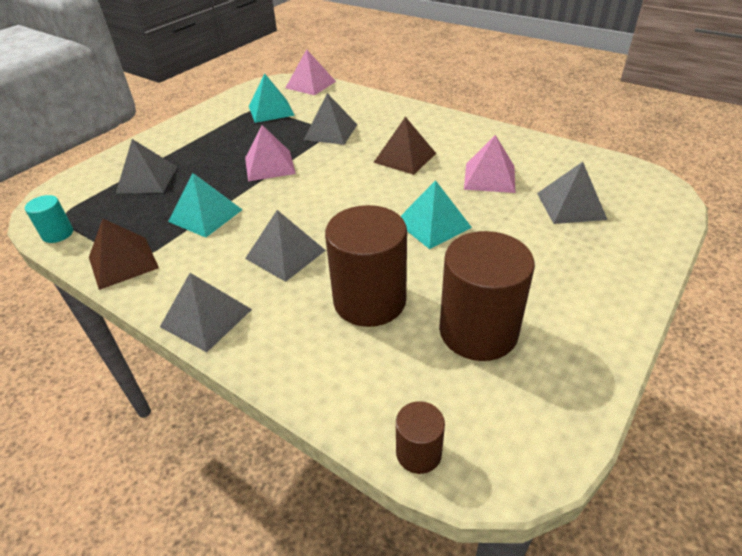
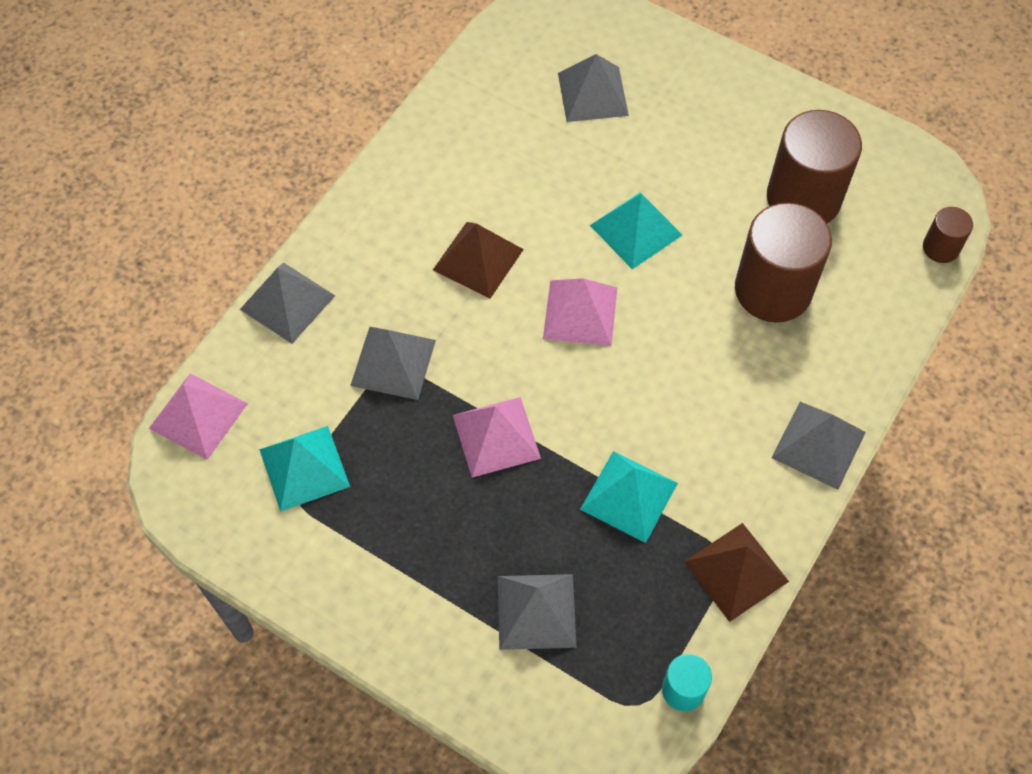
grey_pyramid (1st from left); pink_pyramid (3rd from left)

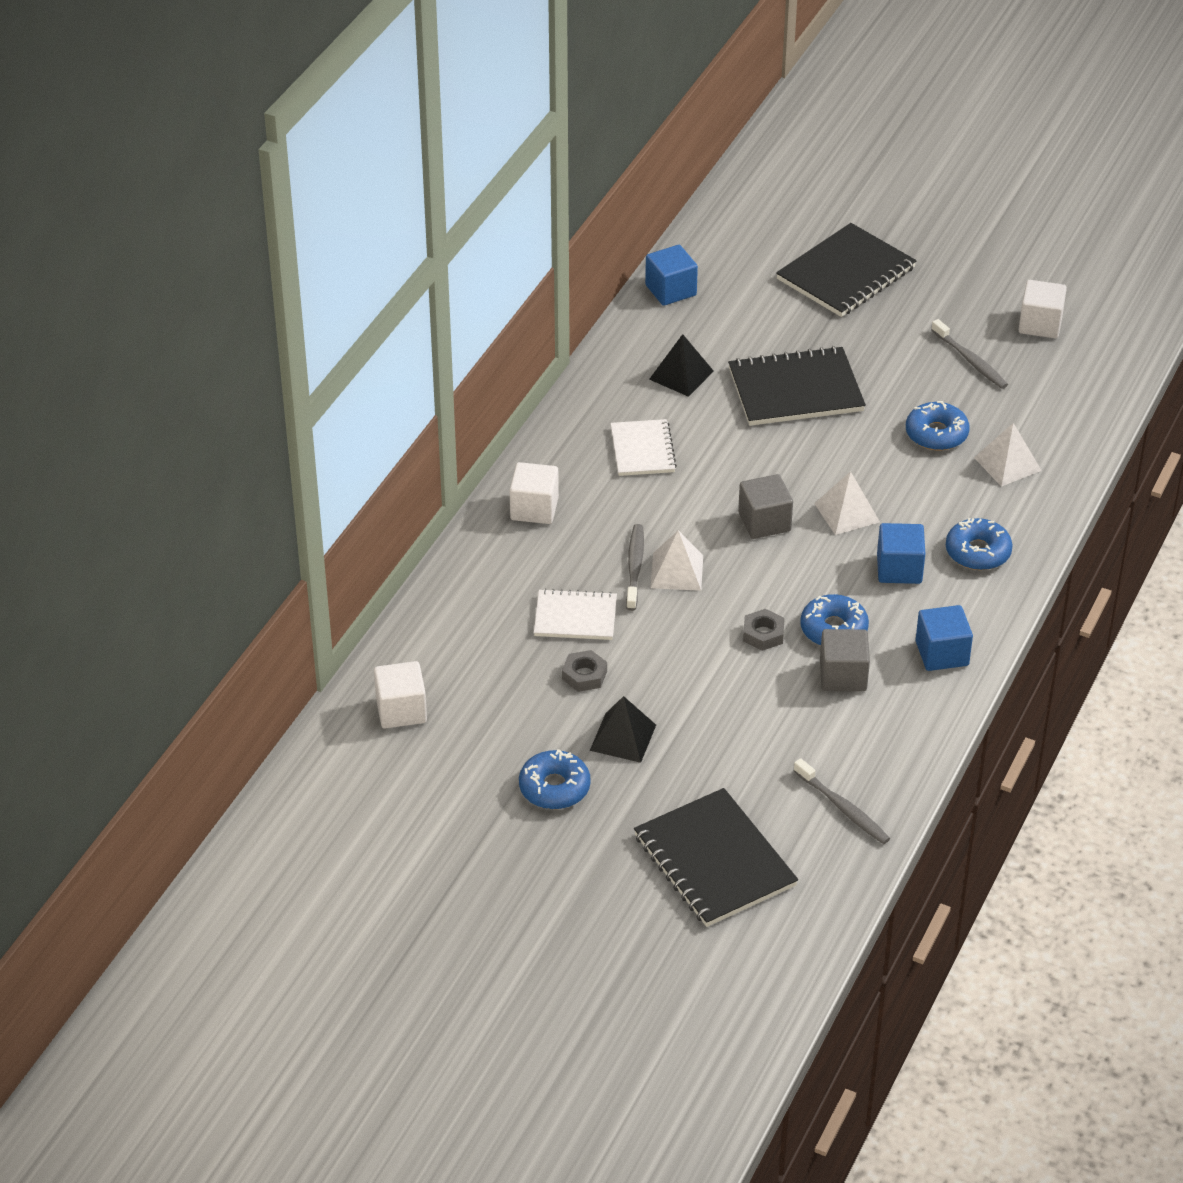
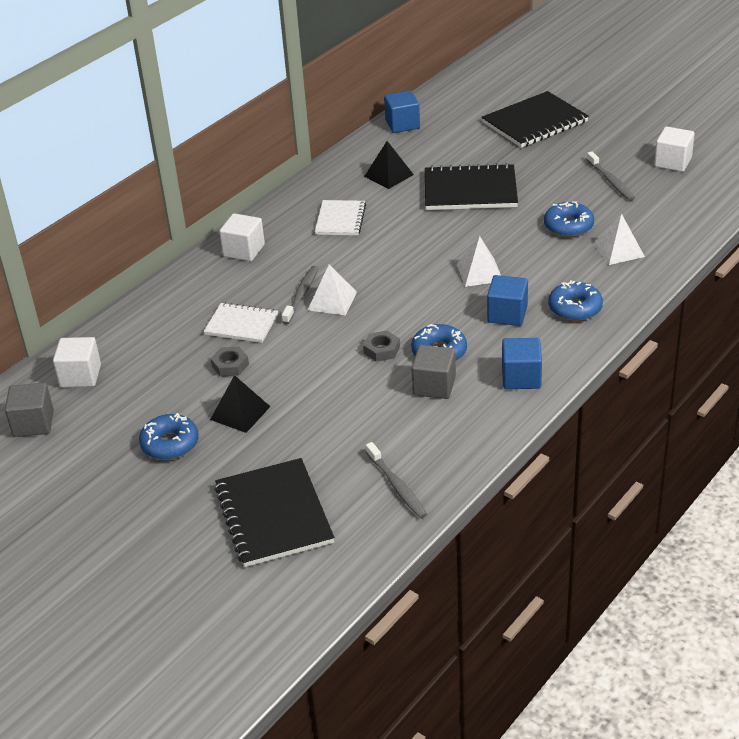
grey_cube (1st from left)

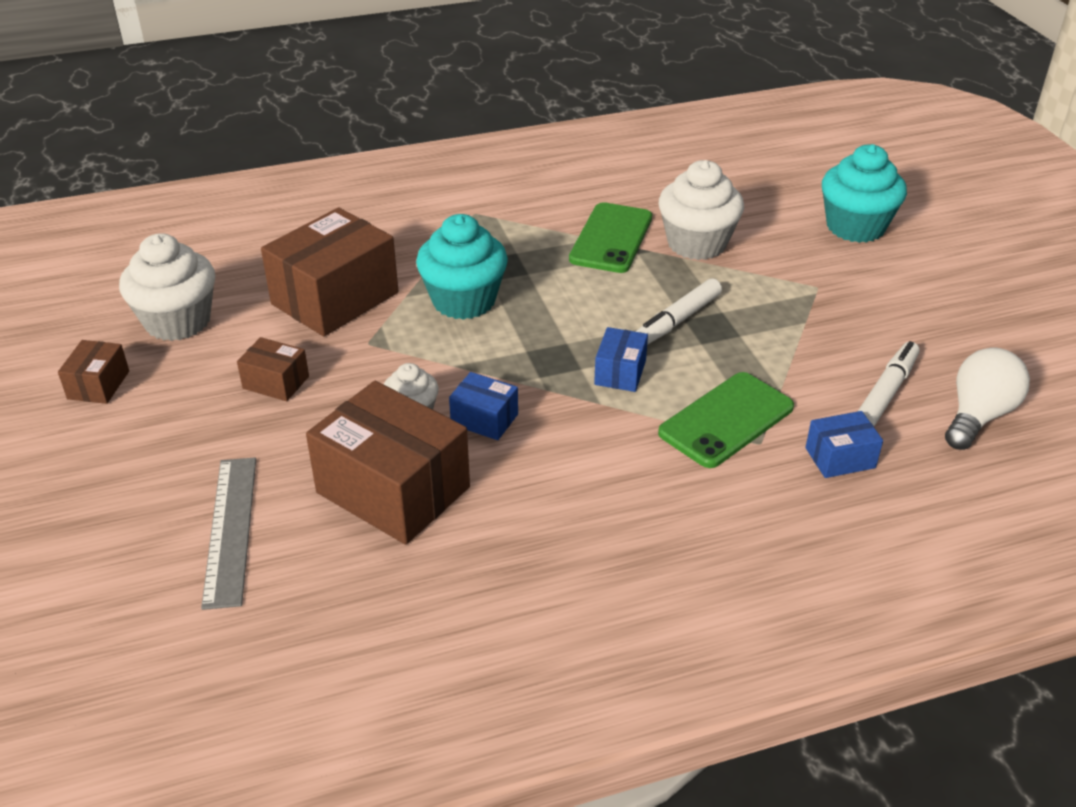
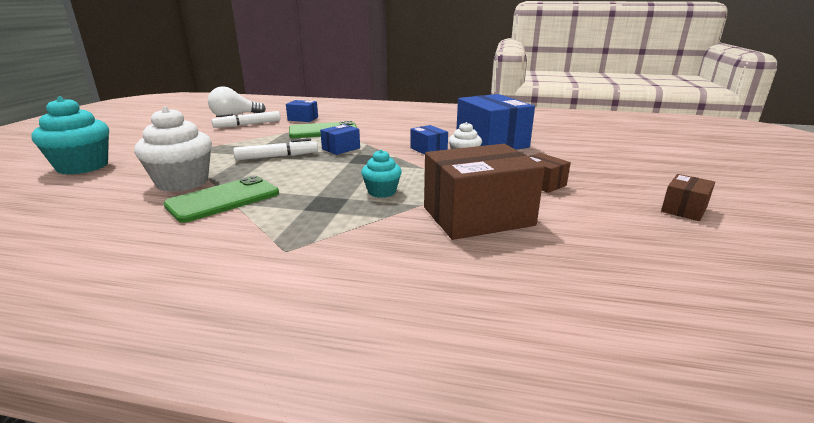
white_cupcake (1st from left in the first image); grey_ruler; blue_box (4th from left); turquoise_cupcake (2nd from left)

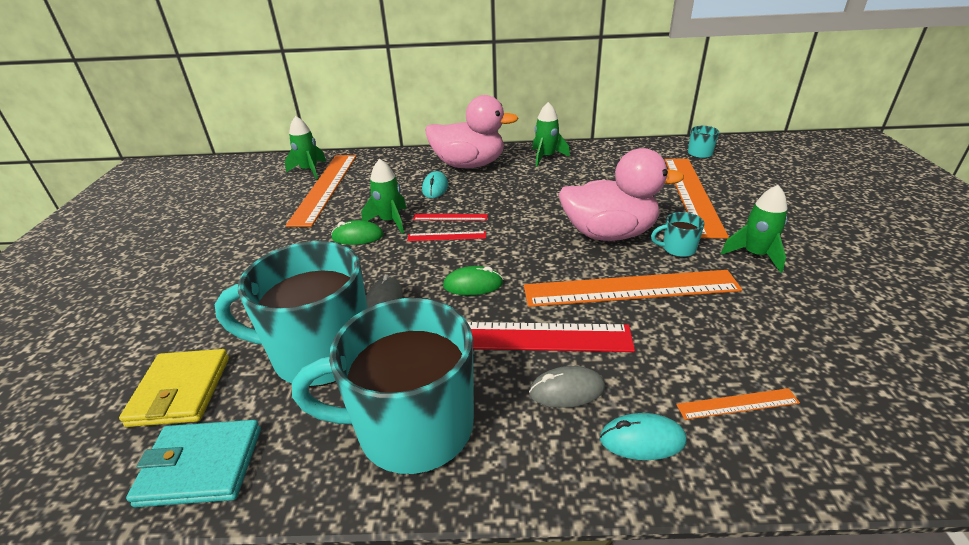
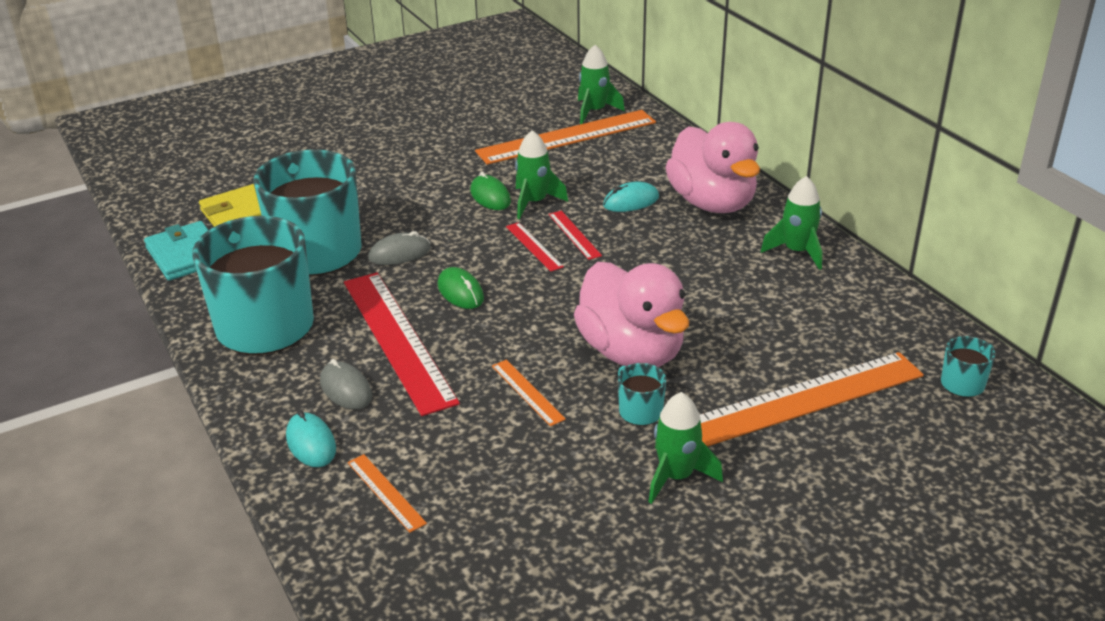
orange_ruler (2nd from left)

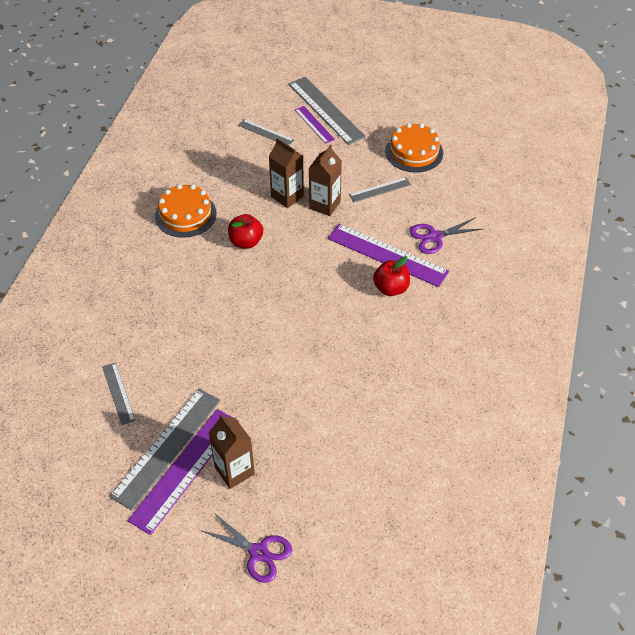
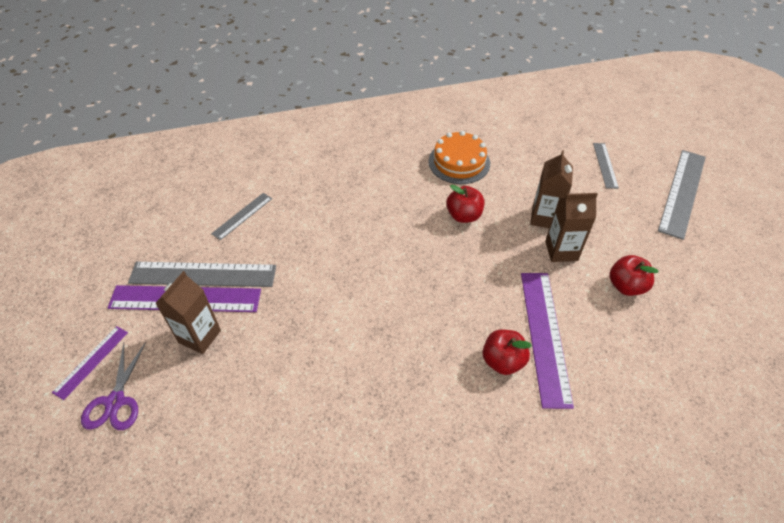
orange_cake (2nd from left in the first image); purple_scissors (2nd from left in the first image); purple_ruler (1st from left); red_apple (3rd from left)

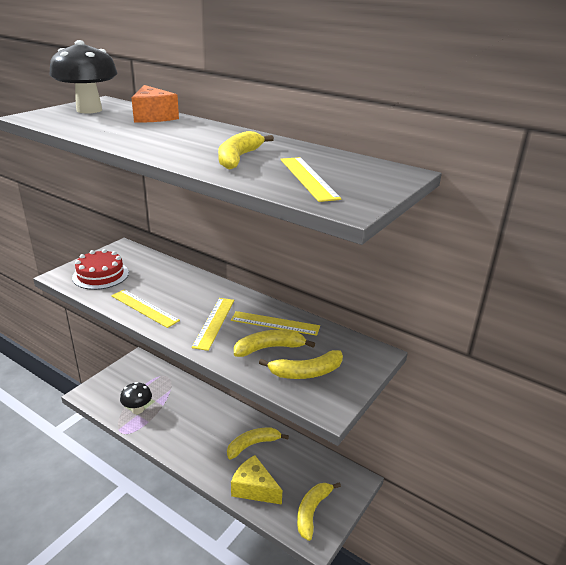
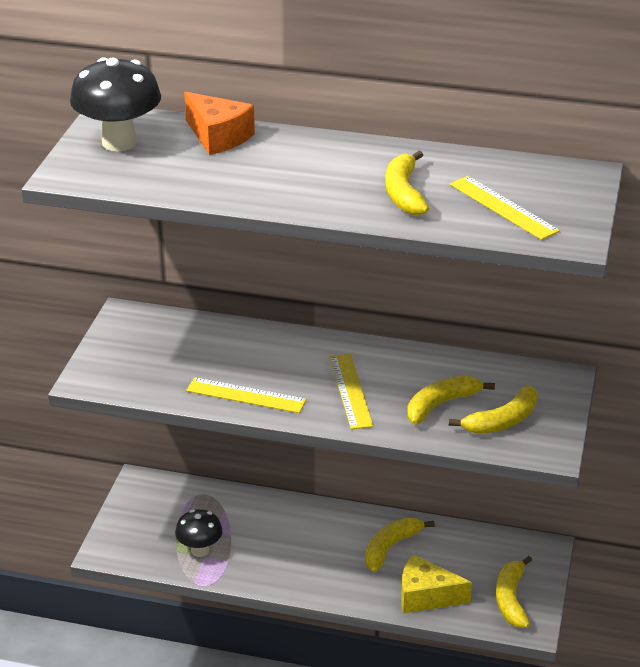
red_cake; yellow_ruler (3rd from left in the first image)

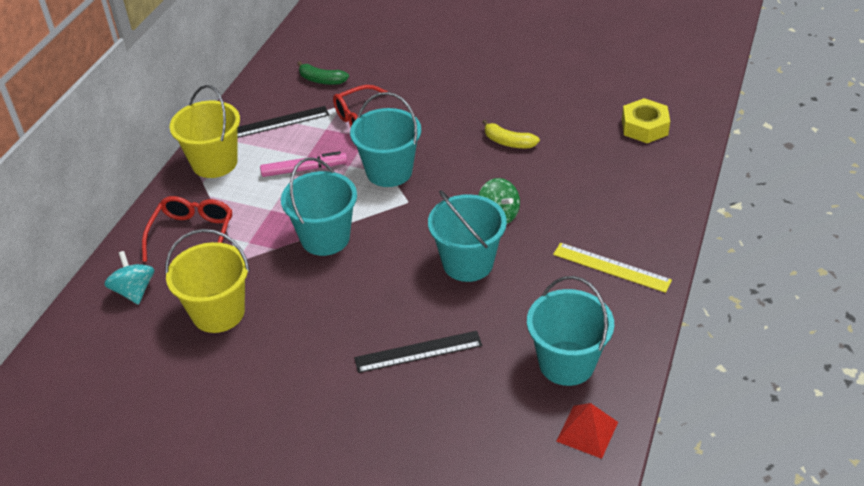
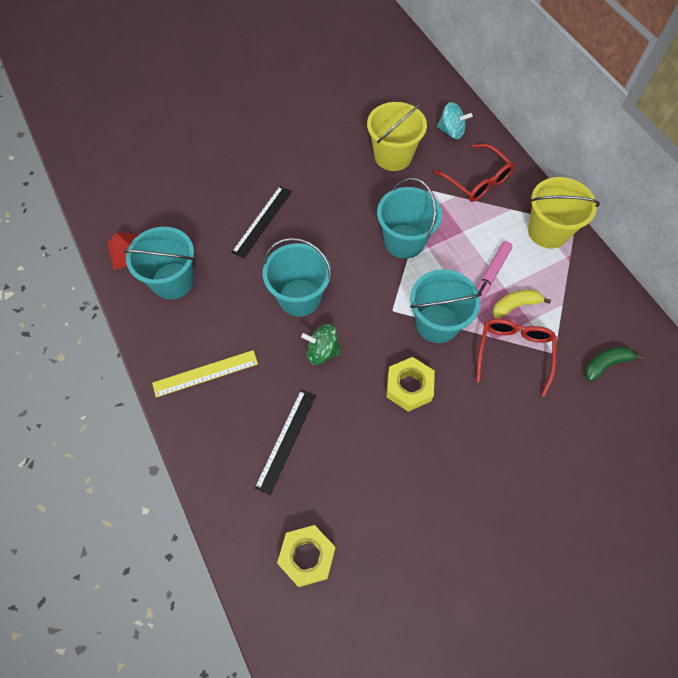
yellow_nut (2nd from left); black_ruler (2nd from left); yellow_banana

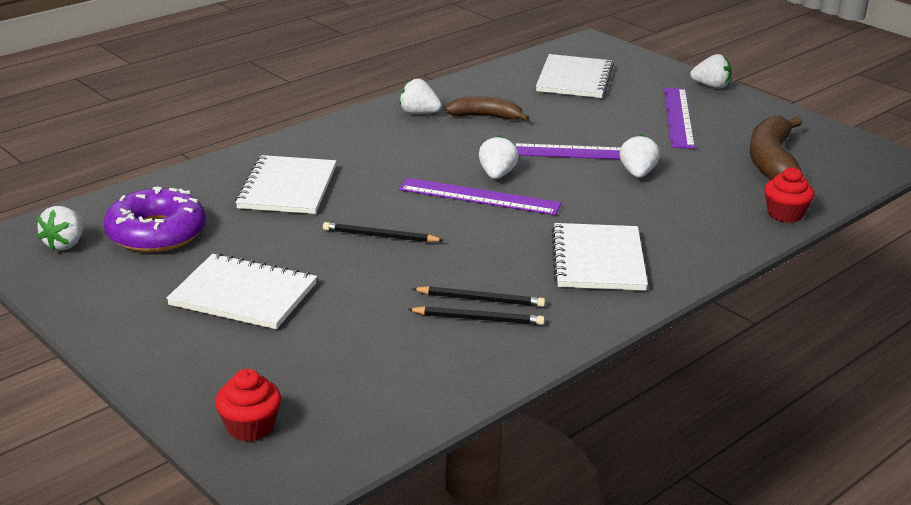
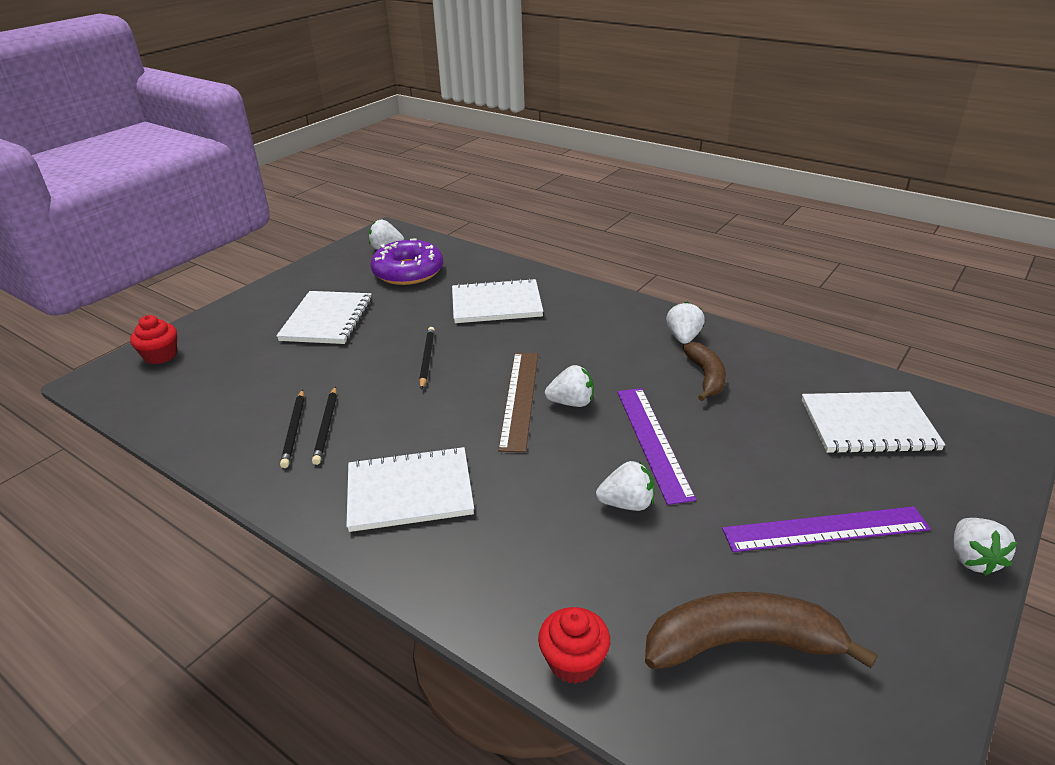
brown_ruler

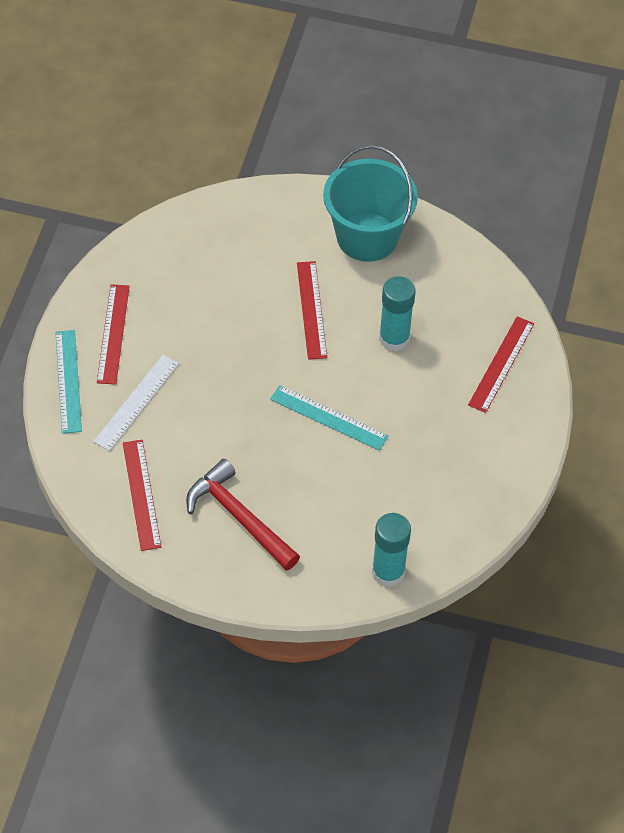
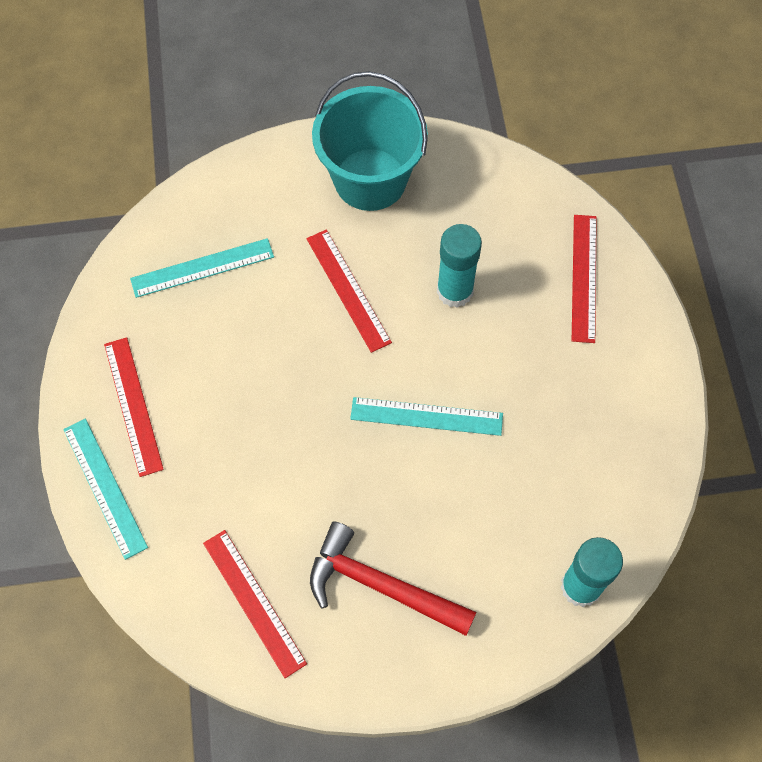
white_ruler; turquoise_ruler (2nd from left)

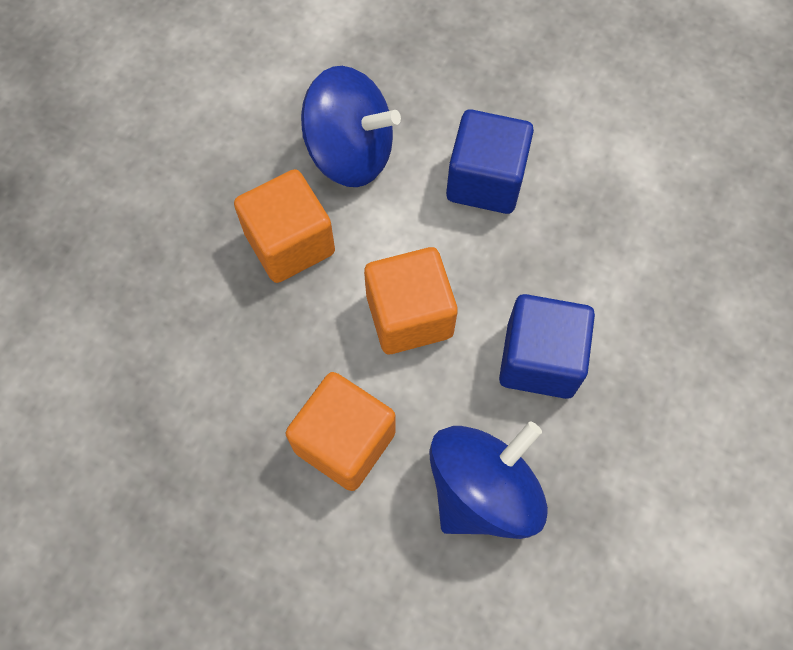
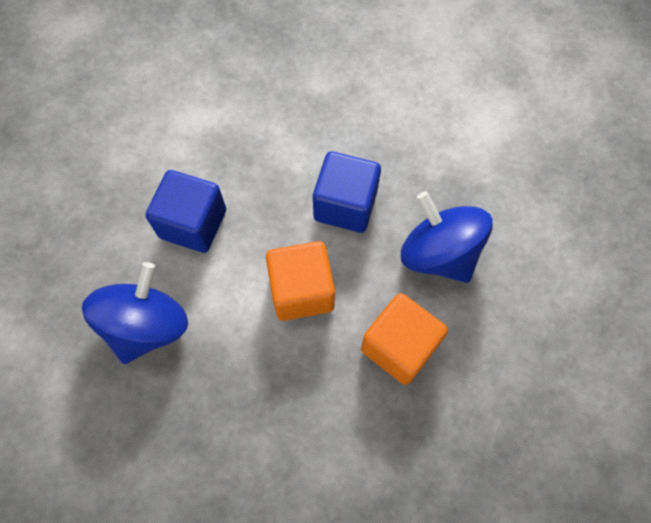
orange_cube (1st from left in the first image)

